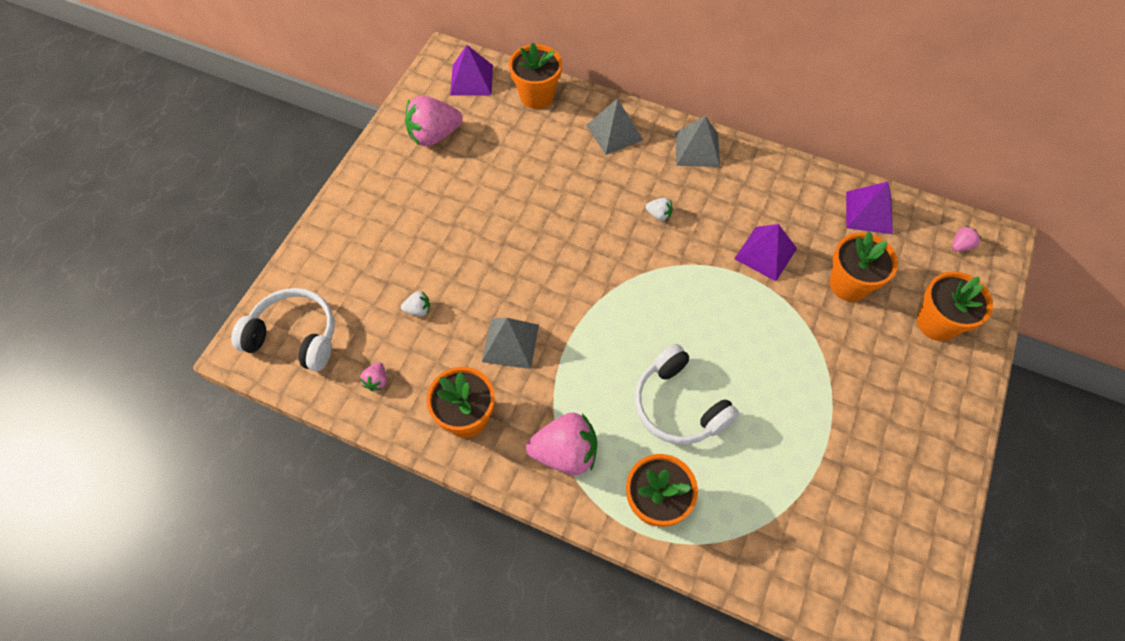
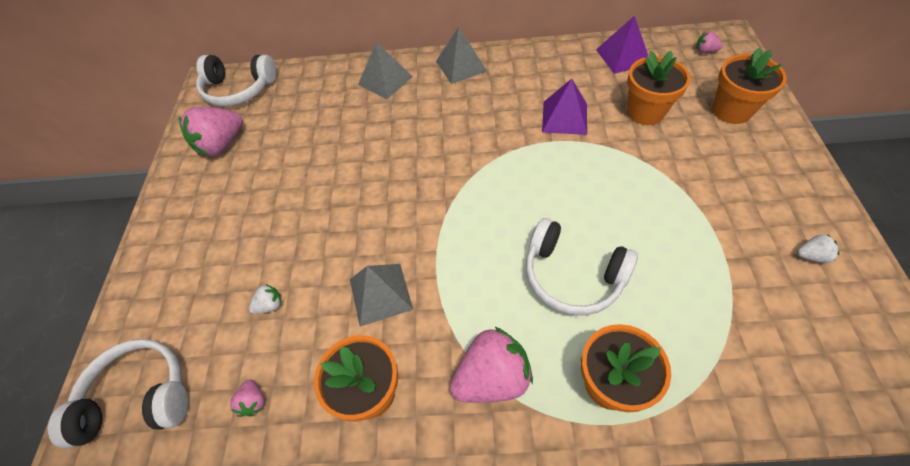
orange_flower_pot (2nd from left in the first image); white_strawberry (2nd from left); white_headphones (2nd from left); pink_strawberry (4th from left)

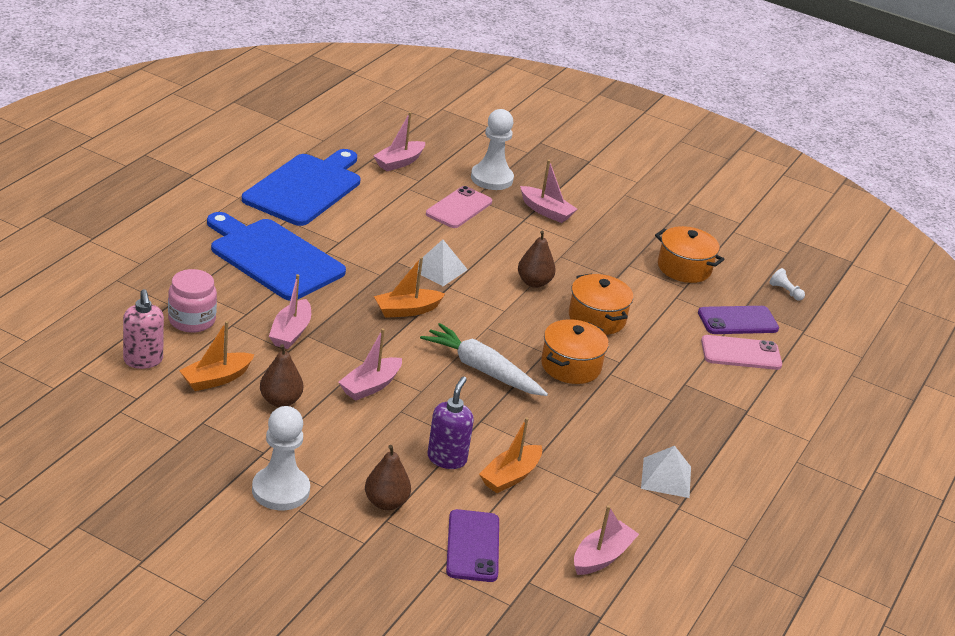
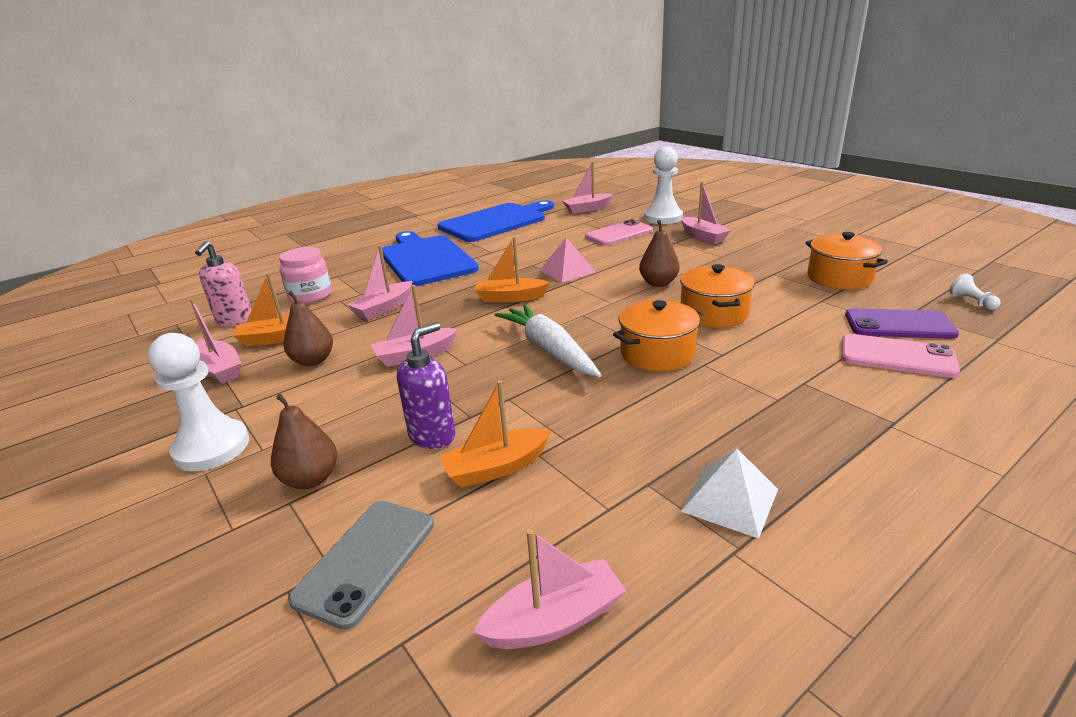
pink_boat (1st from left); pink_pyramid; grey_phone

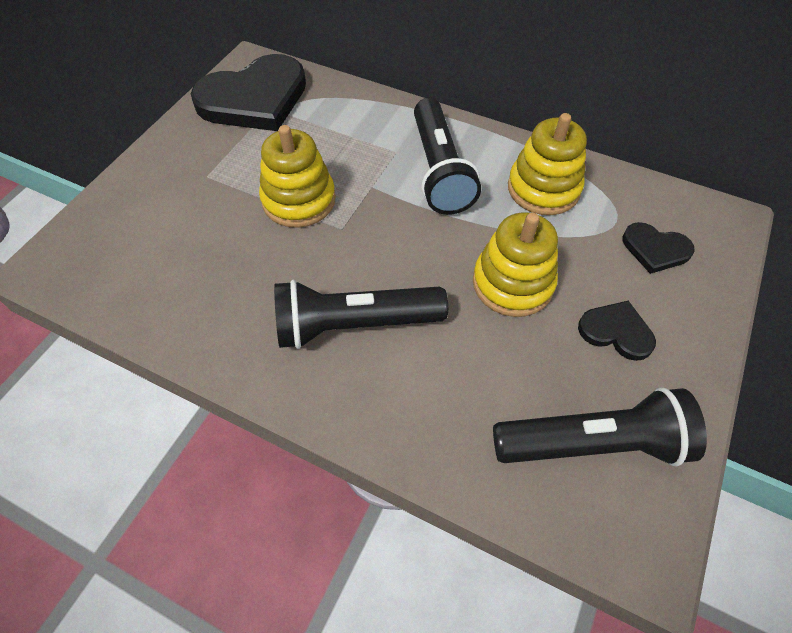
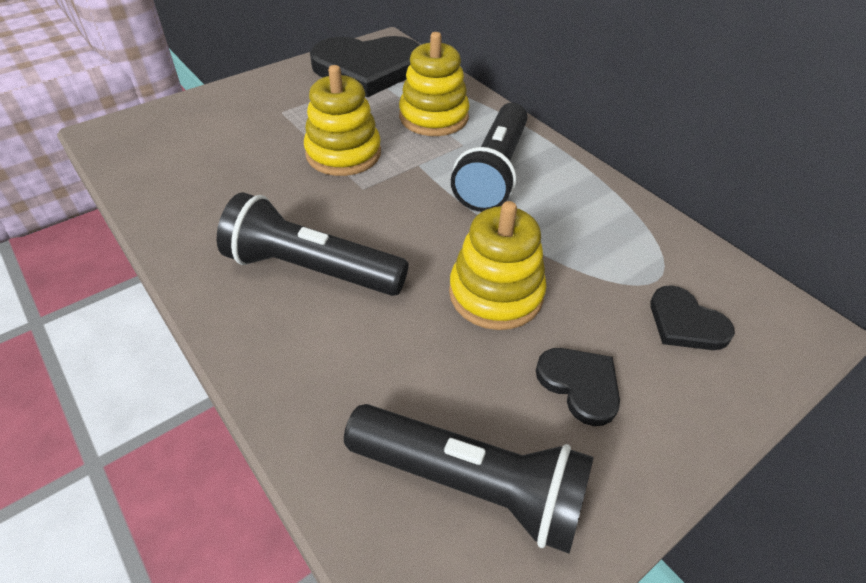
yellow_stacking_toy (2nd from left)

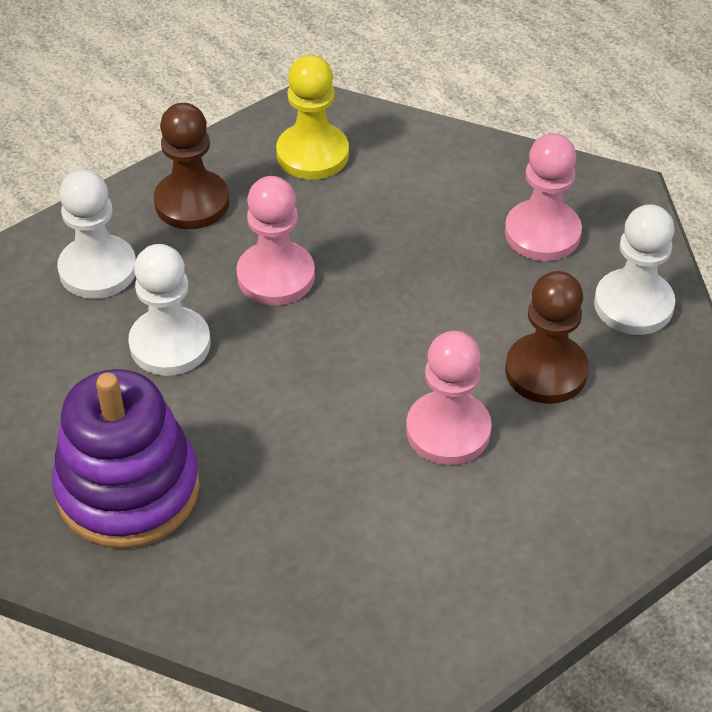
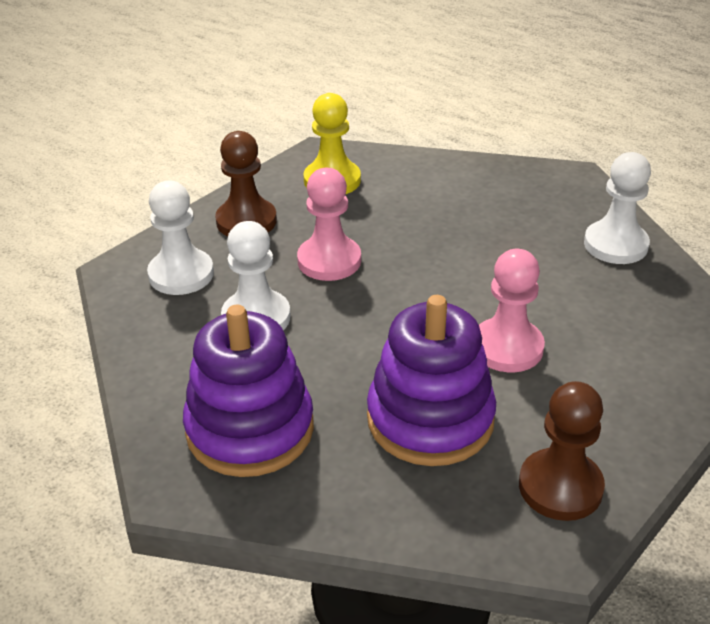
pink_pawn (3rd from left in the first image); purple_stacking_toy (2nd from left); brown_pawn (2nd from left)

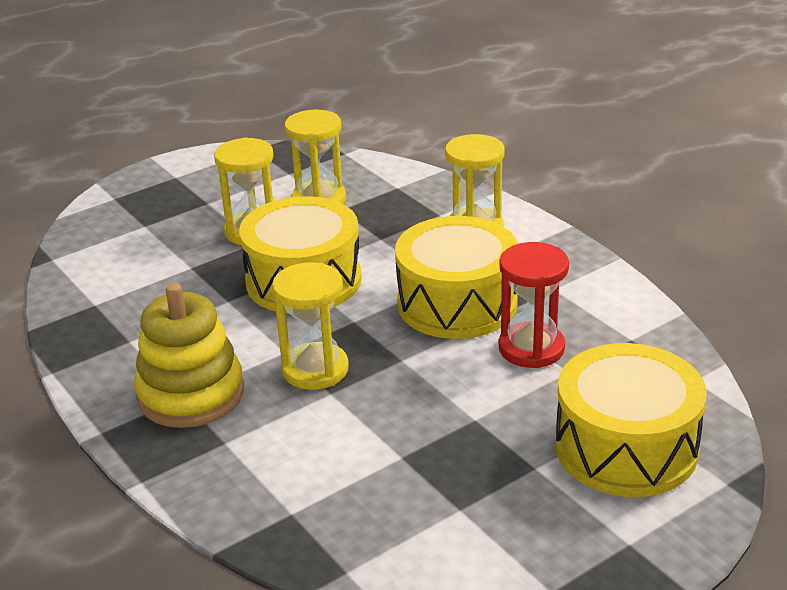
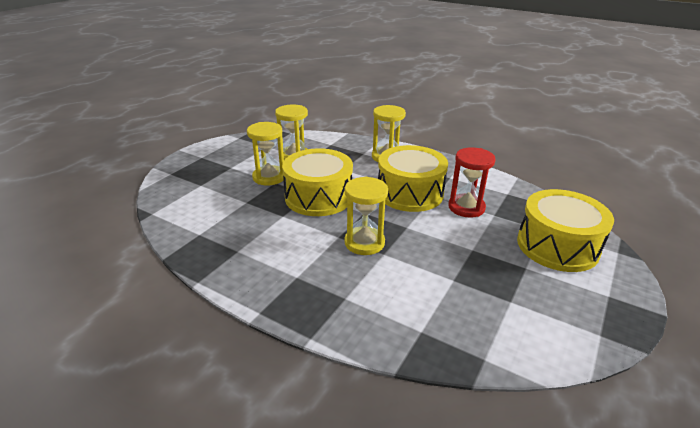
yellow_stacking_toy

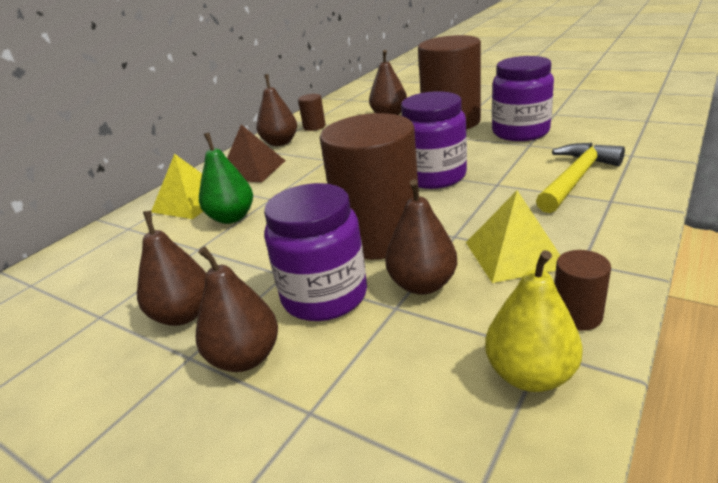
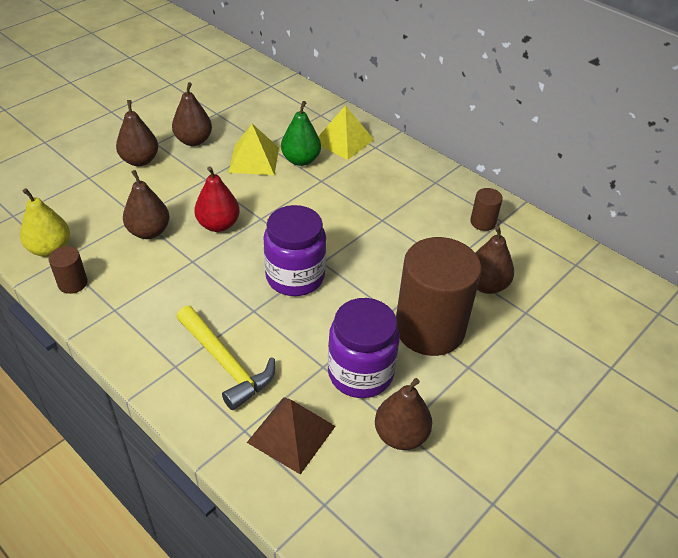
purple_jar (1st from left in the first image); brown_pyramid; brown_pear (4th from left); yellow_pyramid (1st from left); red_pear

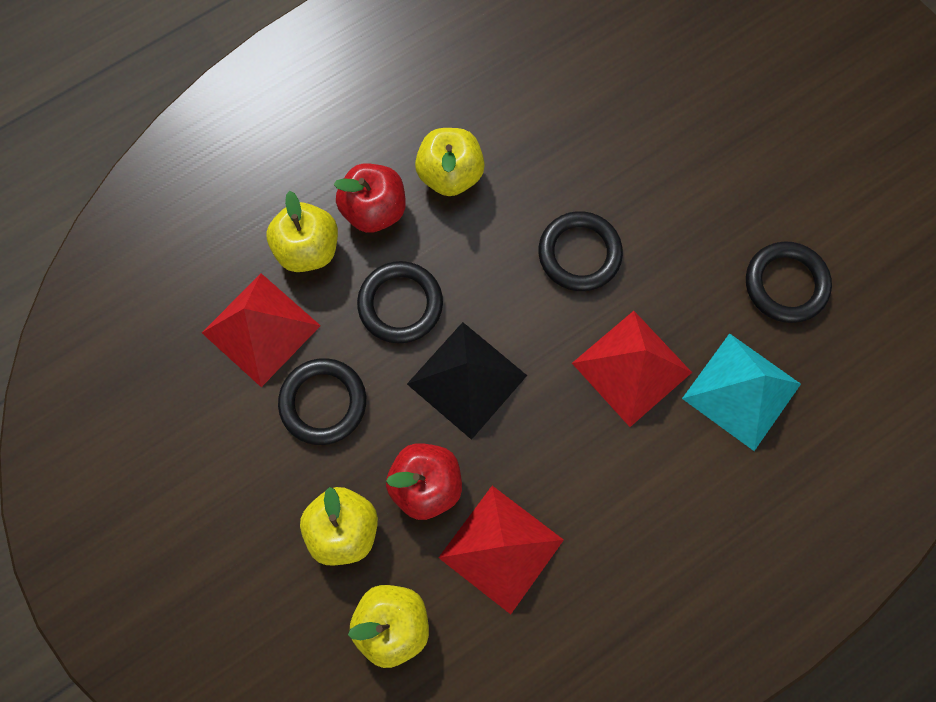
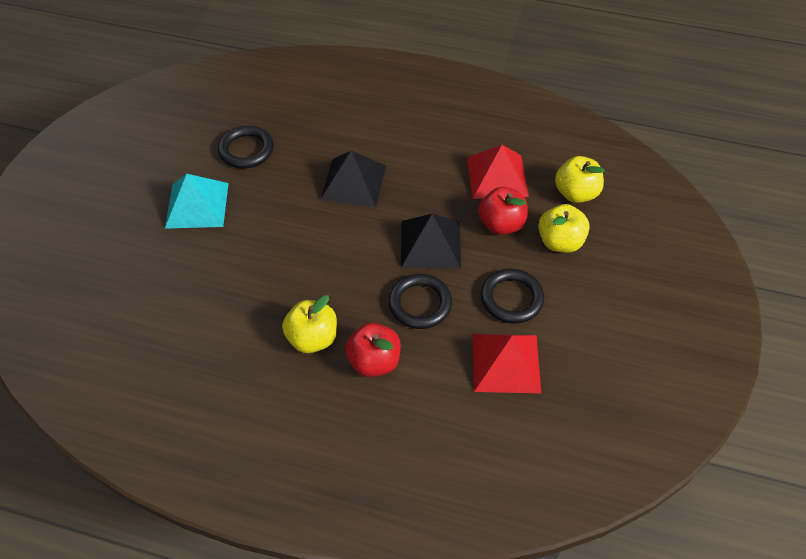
yellow_apple (1st from left in the first image); black_ring (3rd from left in the first image); turquoise_pyramid; black_pyramid (1st from left)

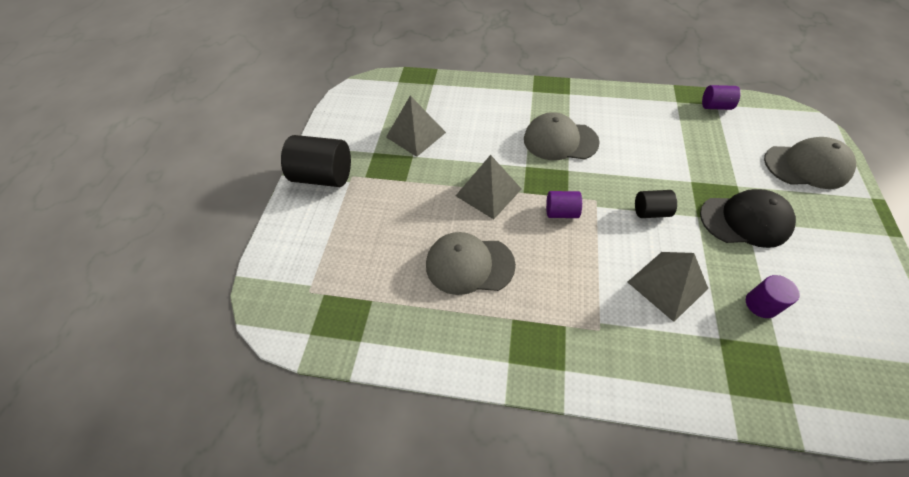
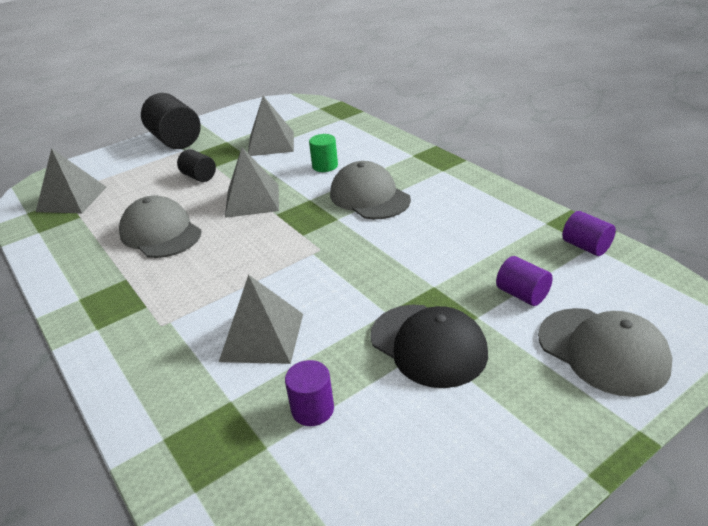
grey_pyramid (1st from left); green_cylinder; purple_cylinder (2nd from left); black_cylinder (2nd from left)

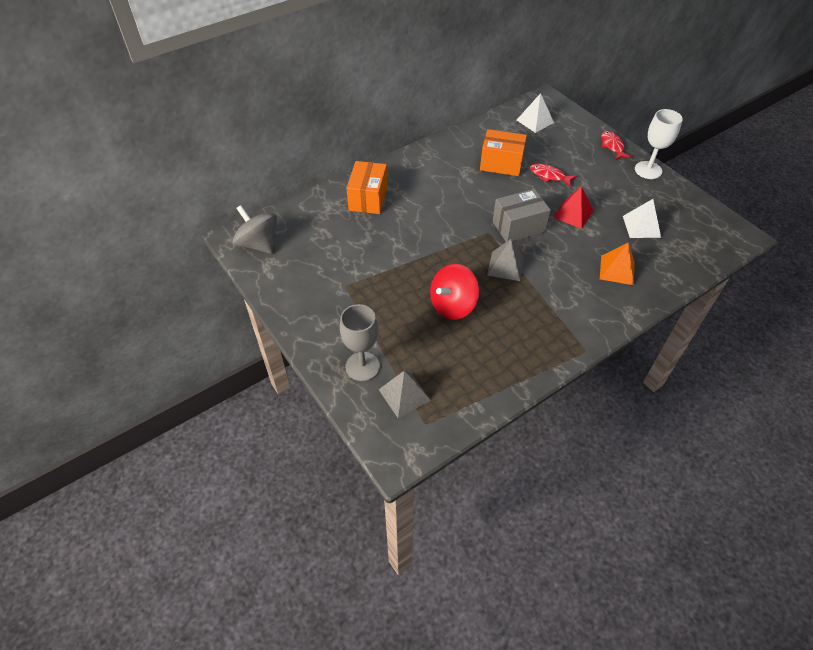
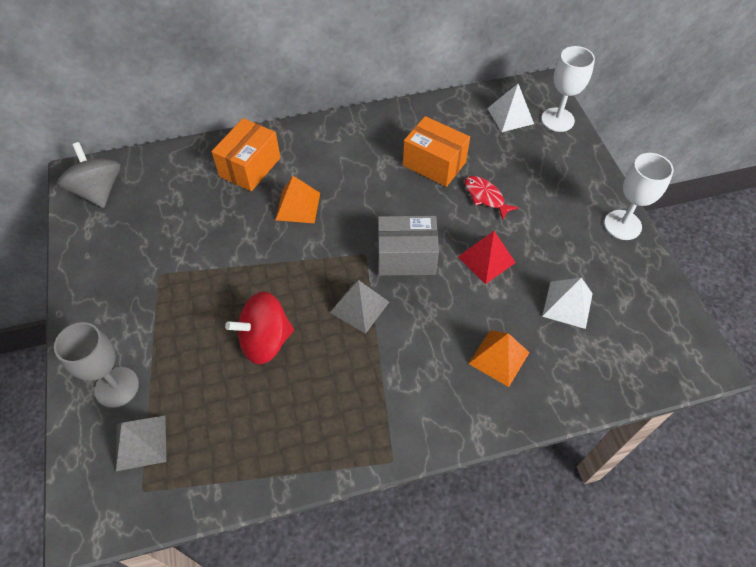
red_fish (2nd from left in the first image); orange_pyramid (1st from left); white_goblet (1st from left)

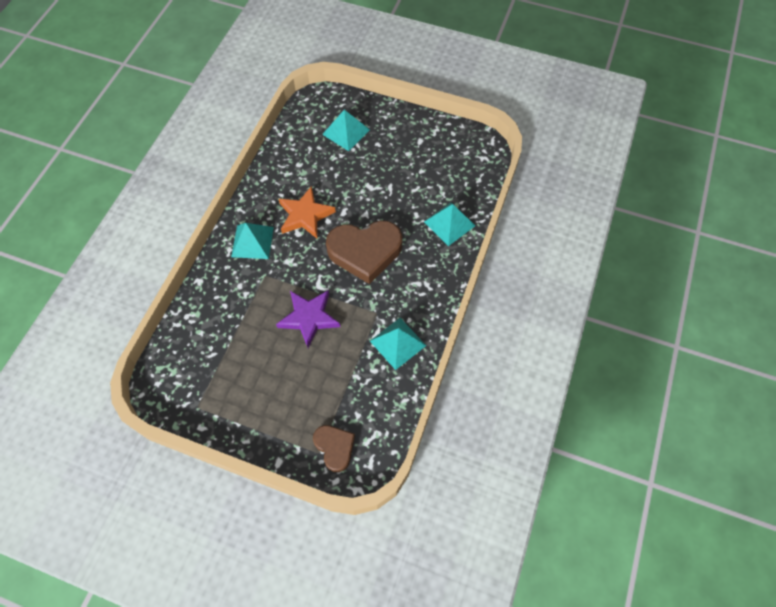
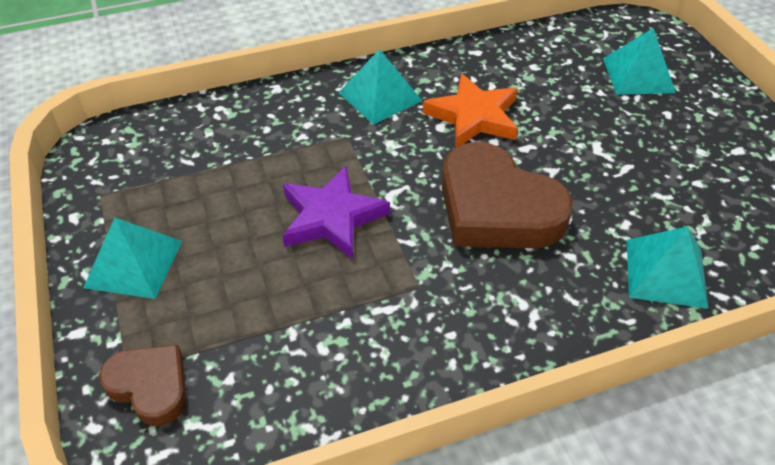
turquoise_pyramid (1st from left); brown_heart (1st from left)

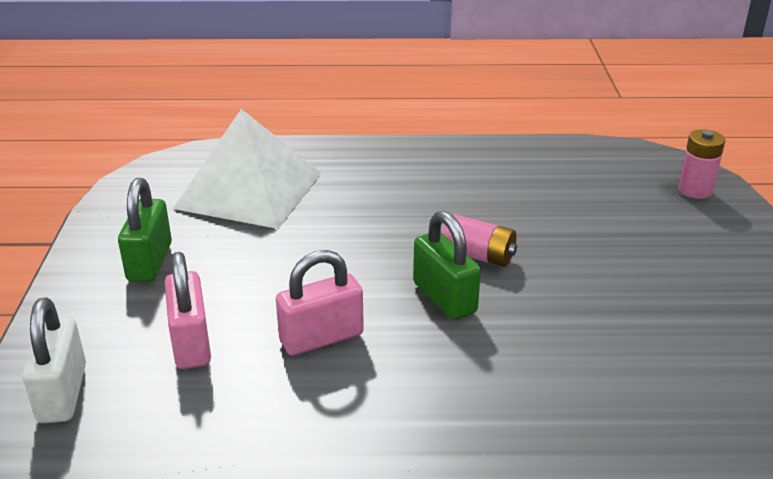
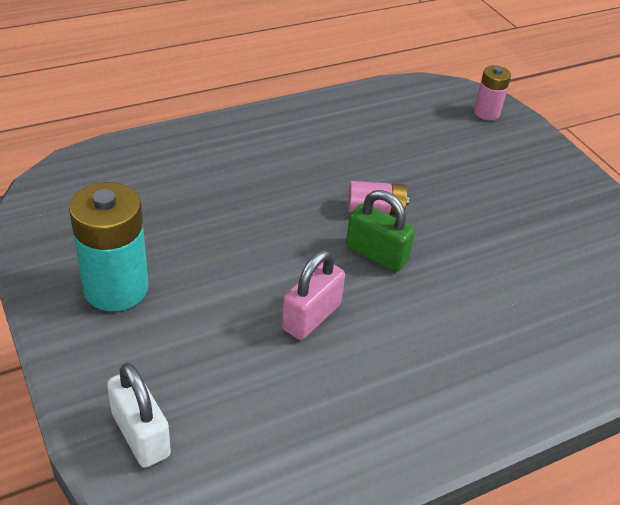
pink_padlock (1st from left in the first image); white_pyramid; turquoise_battery

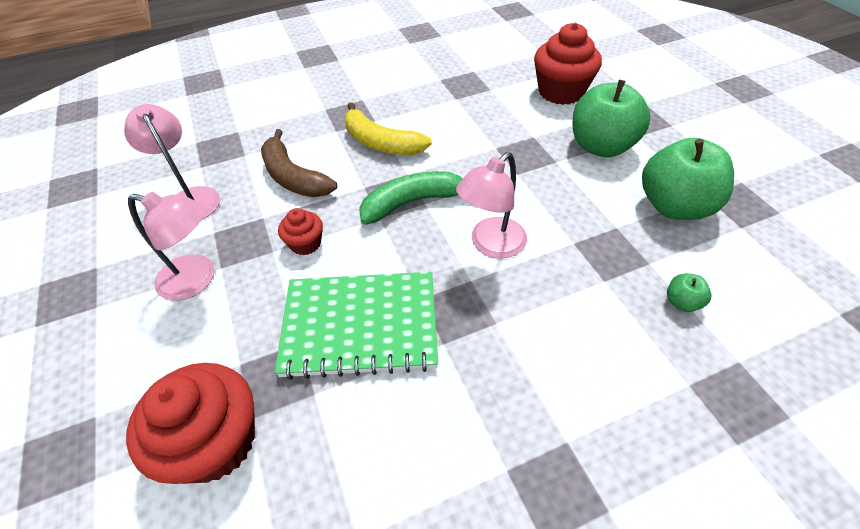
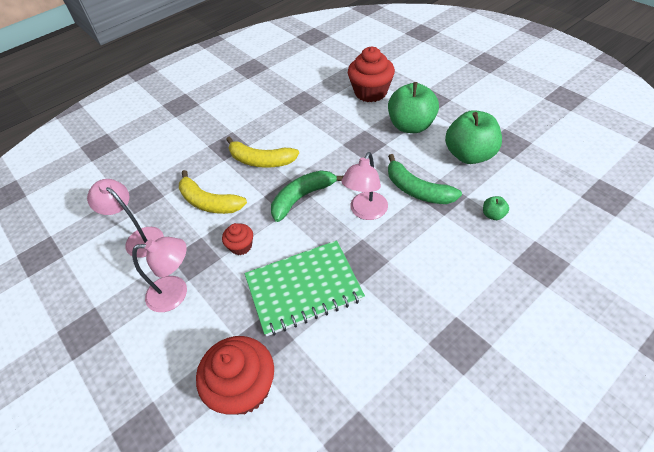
green_banana (2nd from left); yellow_banana (1st from left)

